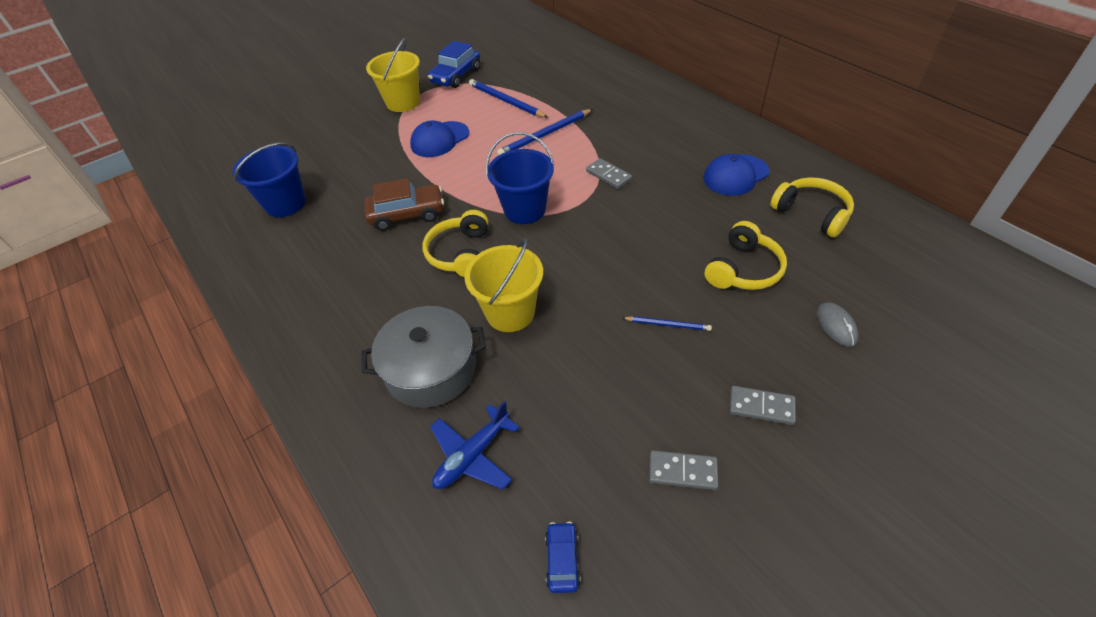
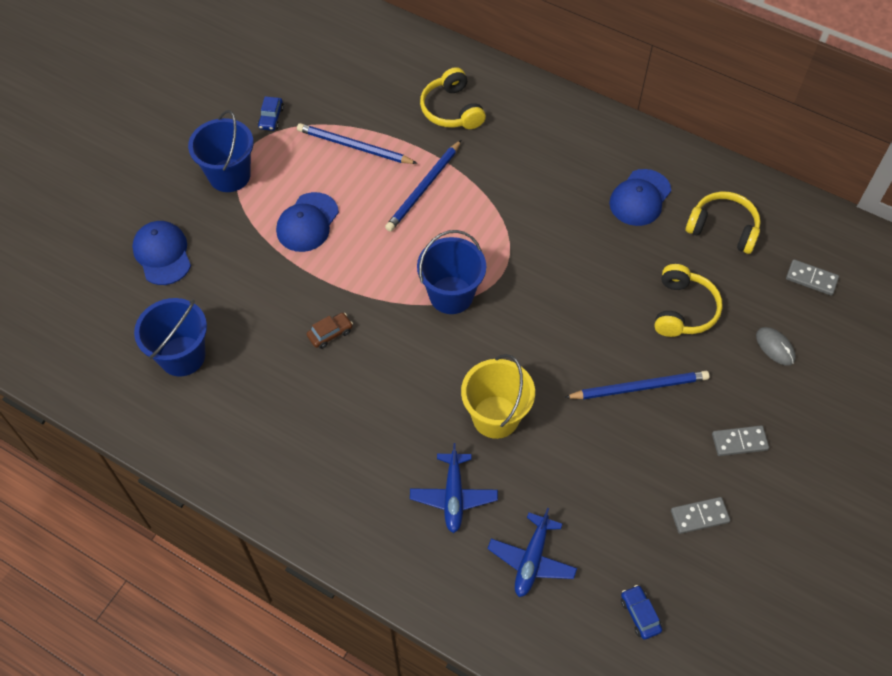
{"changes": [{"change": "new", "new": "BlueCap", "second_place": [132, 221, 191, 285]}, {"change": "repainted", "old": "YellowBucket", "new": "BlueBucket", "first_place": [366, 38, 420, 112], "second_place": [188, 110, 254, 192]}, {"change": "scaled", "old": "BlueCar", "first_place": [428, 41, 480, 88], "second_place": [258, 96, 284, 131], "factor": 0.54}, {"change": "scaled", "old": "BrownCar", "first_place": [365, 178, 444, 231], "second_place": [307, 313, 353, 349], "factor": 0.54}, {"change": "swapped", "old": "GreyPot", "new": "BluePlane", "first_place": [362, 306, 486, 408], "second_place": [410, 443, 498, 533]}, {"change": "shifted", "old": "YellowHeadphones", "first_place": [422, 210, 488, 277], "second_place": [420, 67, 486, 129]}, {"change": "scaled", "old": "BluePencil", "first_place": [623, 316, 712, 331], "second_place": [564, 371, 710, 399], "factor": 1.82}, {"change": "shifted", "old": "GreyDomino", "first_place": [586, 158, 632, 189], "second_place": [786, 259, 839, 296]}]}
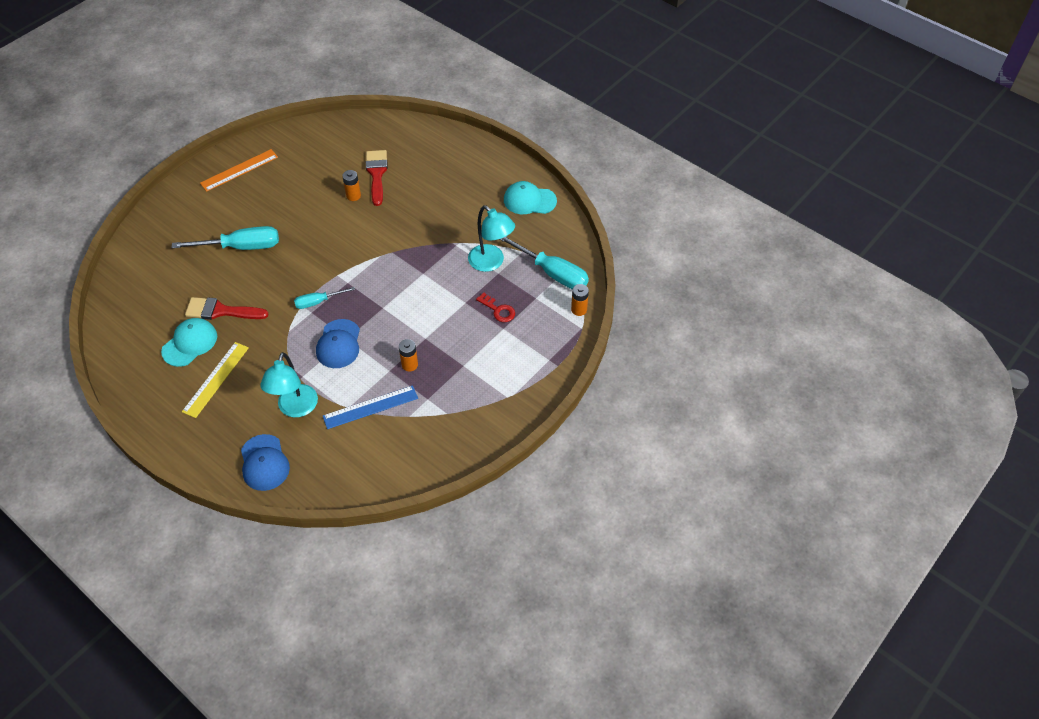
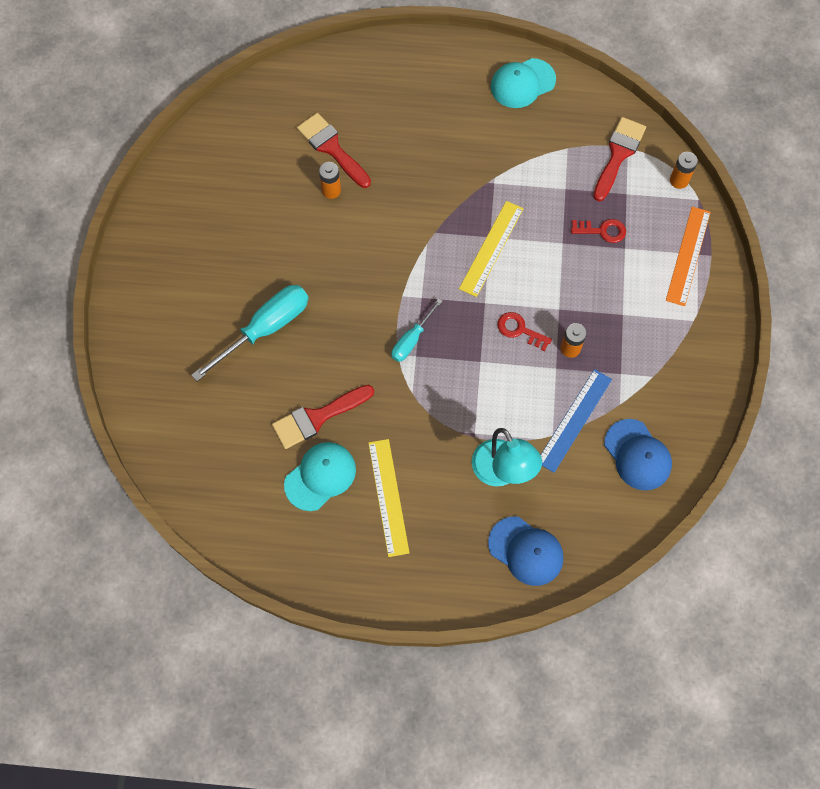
{"changes": [{"change": "rotated", "old": "TurquoiseCap", "first_place": [161, 318, 217, 367], "second_place": [284, 442, 356, 511], "degrees": 45}, {"change": "new", "new": "YellowRuler", "second_place": [459, 201, 524, 297]}, {"change": "new", "new": "RedKey", "second_place": [497, 312, 552, 351]}, {"change": "swapped", "old": "TurquoiseScrewdriver", "new": "RedBrush", "first_place": [499, 237, 589, 290], "second_place": [593, 117, 646, 201]}, {"change": "shifted", "old": "BlueCap", "first_place": [316, 319, 360, 368], "second_place": [604, 419, 672, 490]}, {"change": "shifted", "old": "OrangeRuler", "first_place": [200, 149, 278, 192], "second_place": [666, 207, 711, 306]}, {"change": "gone", "old": "TurquoiseLamp", "first_place": [468, 205, 515, 272]}]}
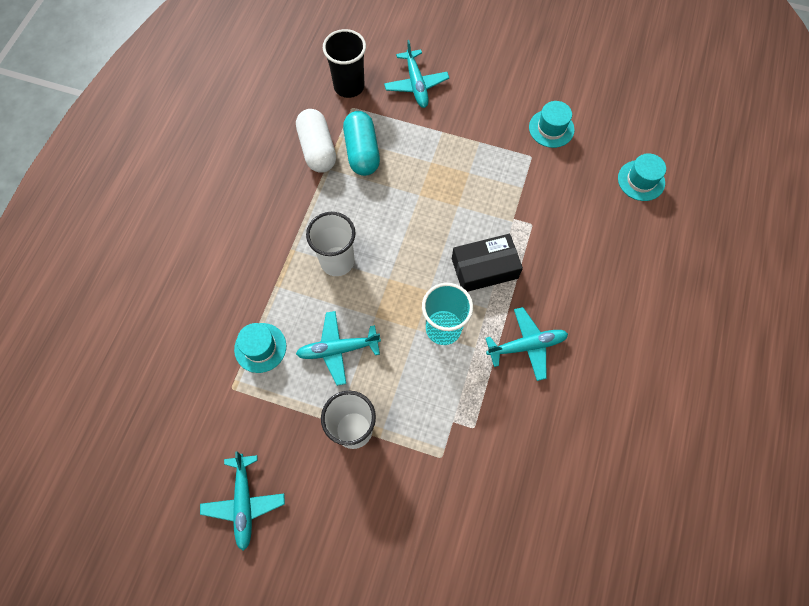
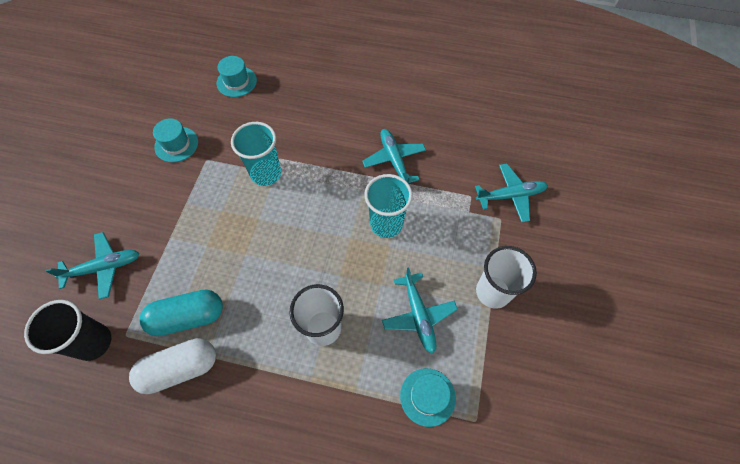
{"changes": [{"change": "new", "new": "TurquoiseCup", "second_place": [231, 122, 281, 186]}, {"change": "shifted", "old": "TurquoisePlane", "first_place": [200, 452, 285, 551], "second_place": [475, 164, 548, 223]}, {"change": "gone", "old": "BlackBox", "first_place": [452, 234, 523, 292]}]}
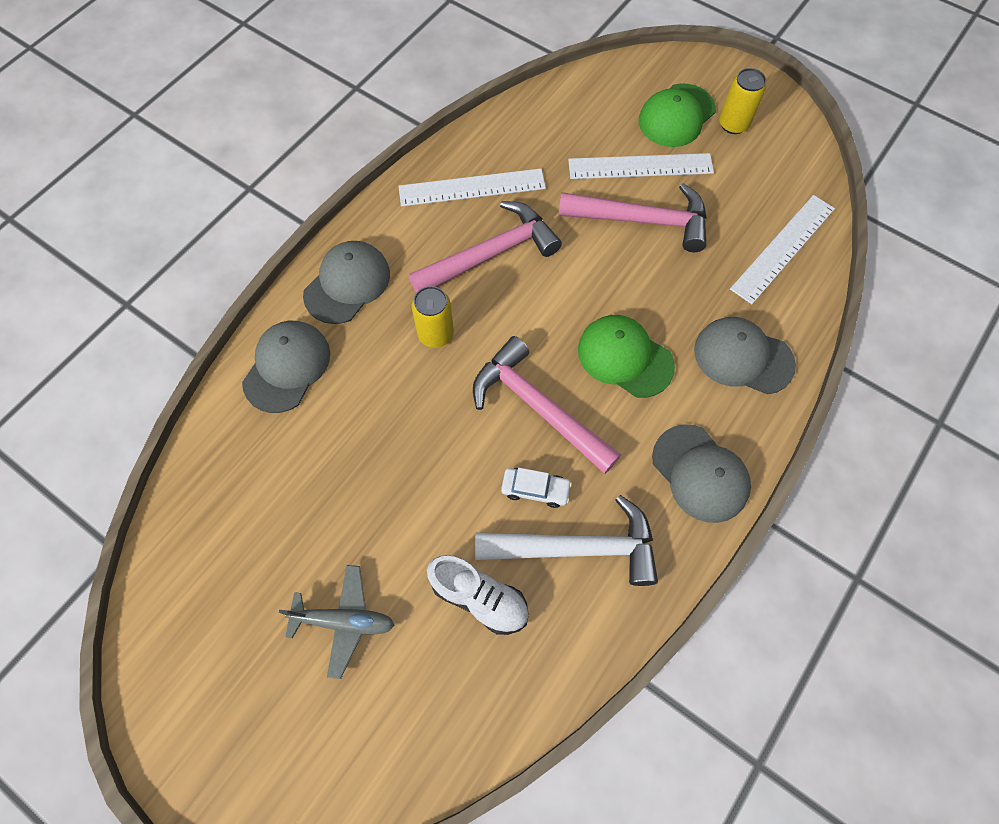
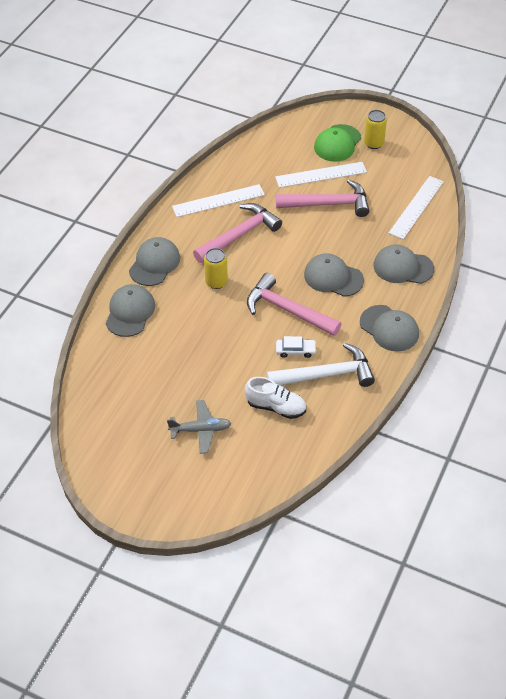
{"changes": [{"change": "repainted", "old": "GreenCap", "new": "GreyCap", "first_place": [578, 315, 675, 398], "second_place": [304, 253, 364, 297]}]}
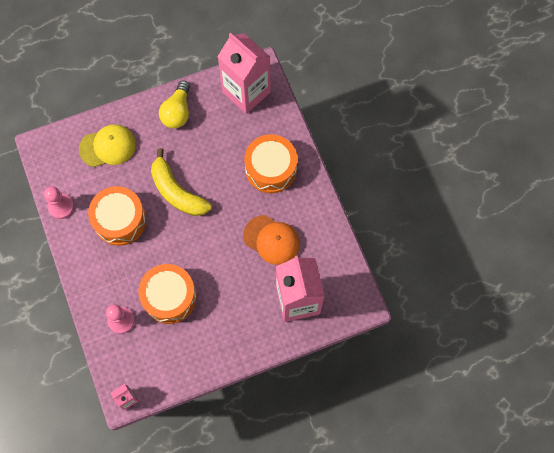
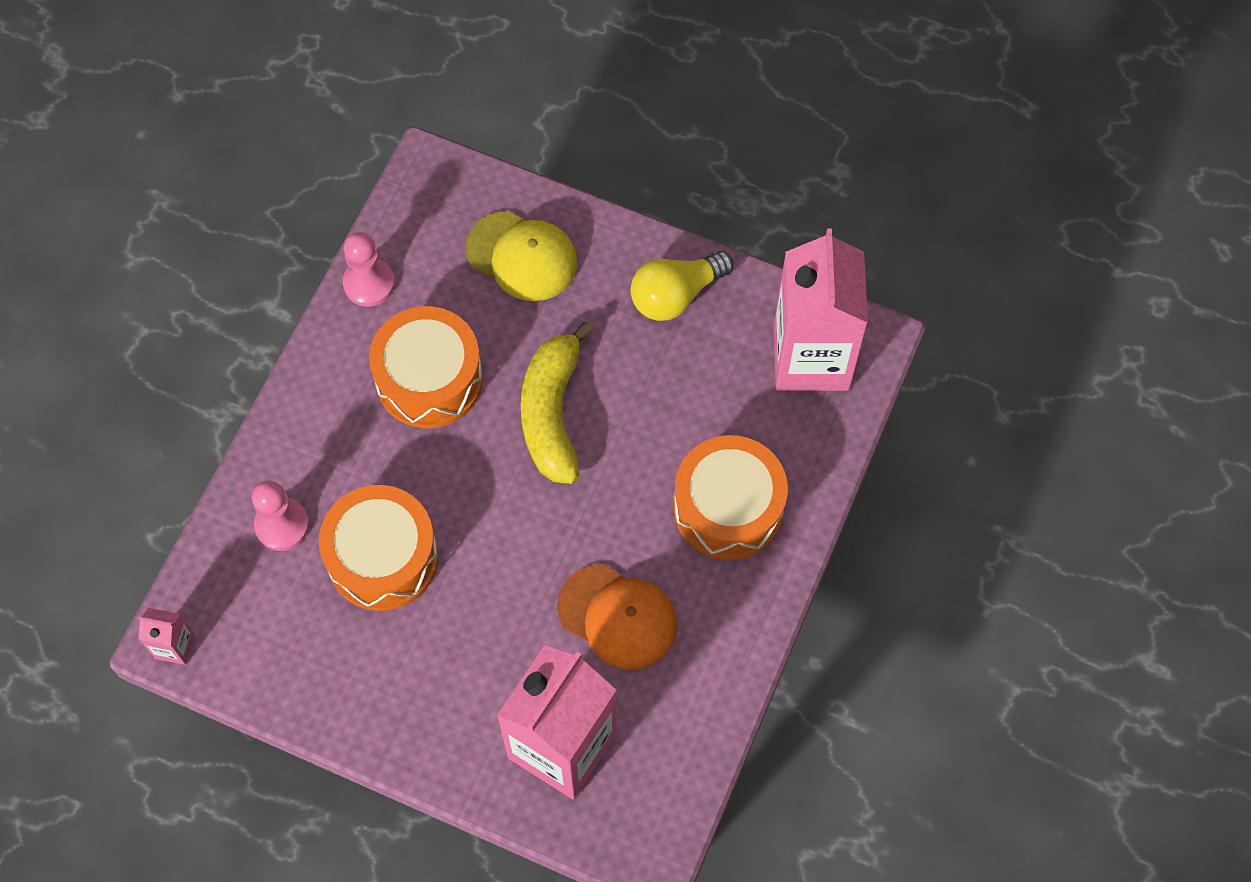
{"changes": [{"change": "rotated", "old": "OrangeCap", "first_place": [243, 215, 300, 265], "second_place": [557, 564, 677, 670], "degrees": -45}]}
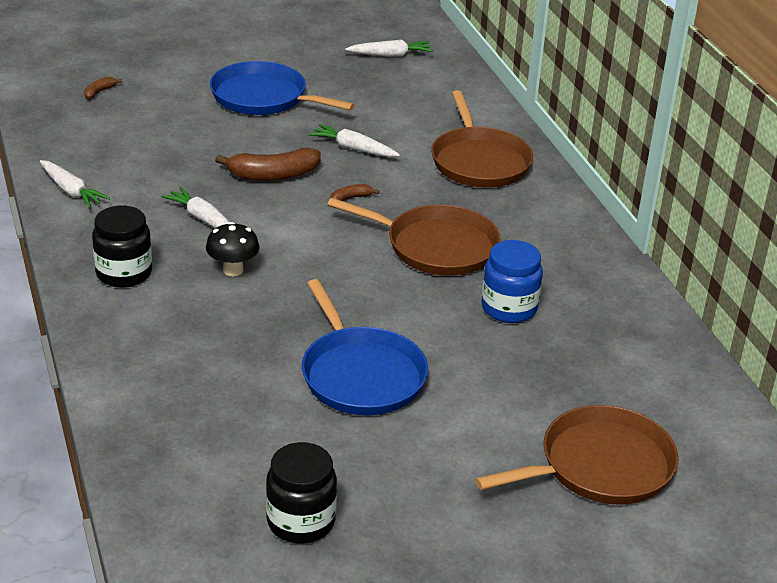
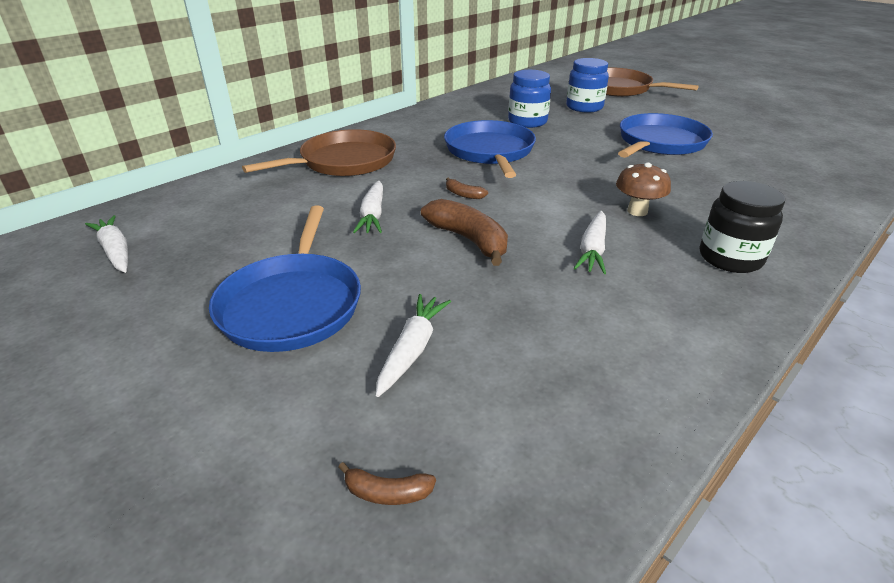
{"changes": [{"change": "shifted", "old": "WhiteCarrot", "first_place": [40, 160, 110, 208], "second_place": [376, 294, 451, 397]}, {"change": "repainted", "old": "BrownPan", "new": "BluePan", "first_place": [327, 198, 501, 276], "second_place": [444, 120, 536, 178]}, {"change": "new", "new": "BlueJar", "second_place": [566, 58, 609, 112]}, {"change": "repainted", "old": "BlackMushroom", "new": "BrownMushroom", "first_place": [206, 222, 260, 276], "second_place": [616, 162, 671, 216]}, {"change": "gone", "old": "BlackJar", "first_place": [266, 442, 337, 544]}]}
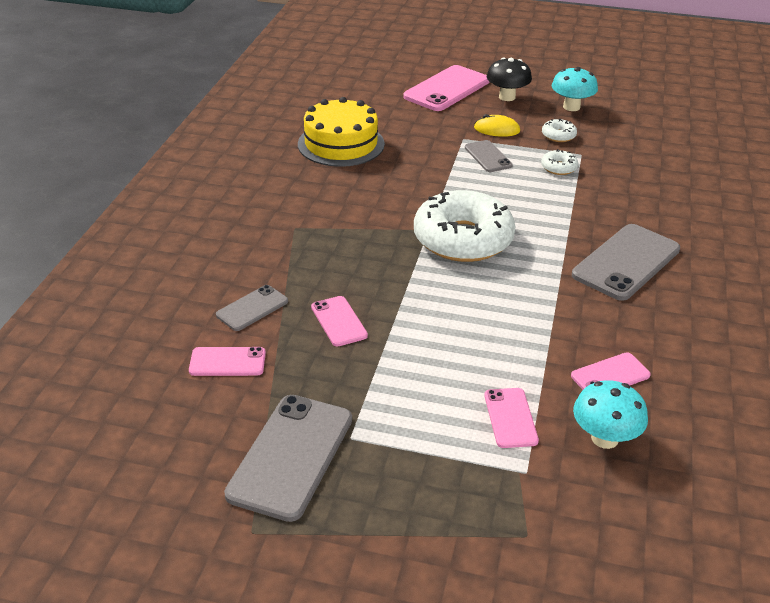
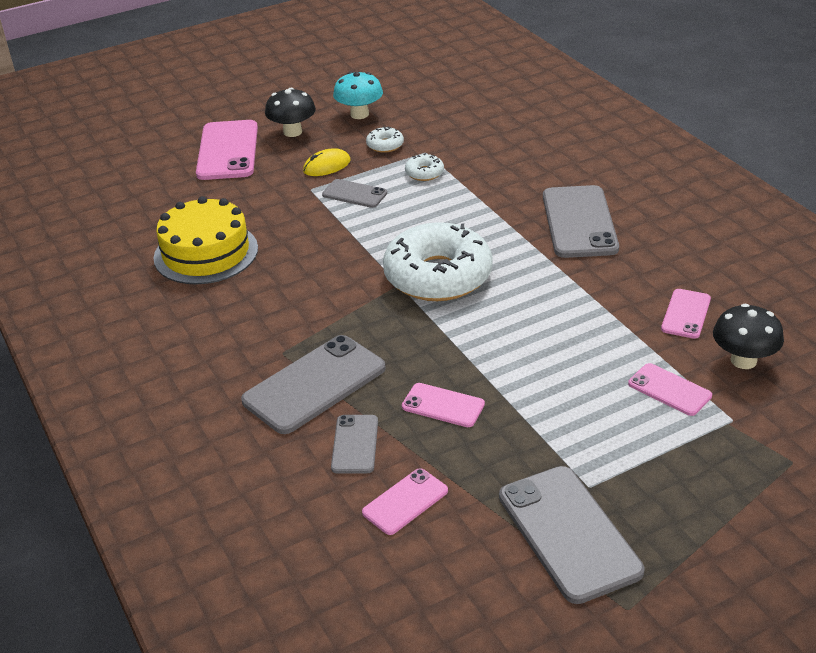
{"changes": [{"change": "new", "new": "GreyPhone", "second_place": [241, 335, 386, 434]}, {"change": "repainted", "old": "TurquoiseMushroom", "new": "BlackMushroom", "first_place": [573, 380, 648, 449], "second_place": [713, 304, 784, 369]}]}
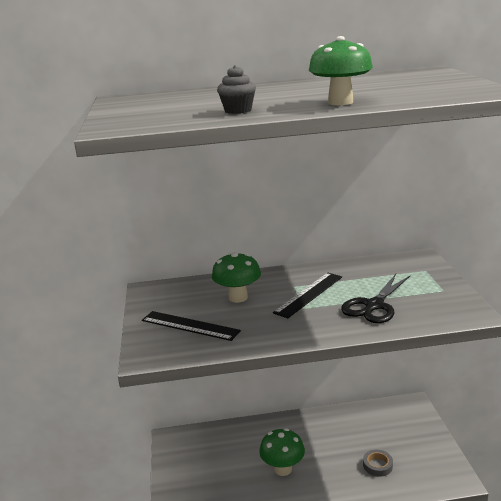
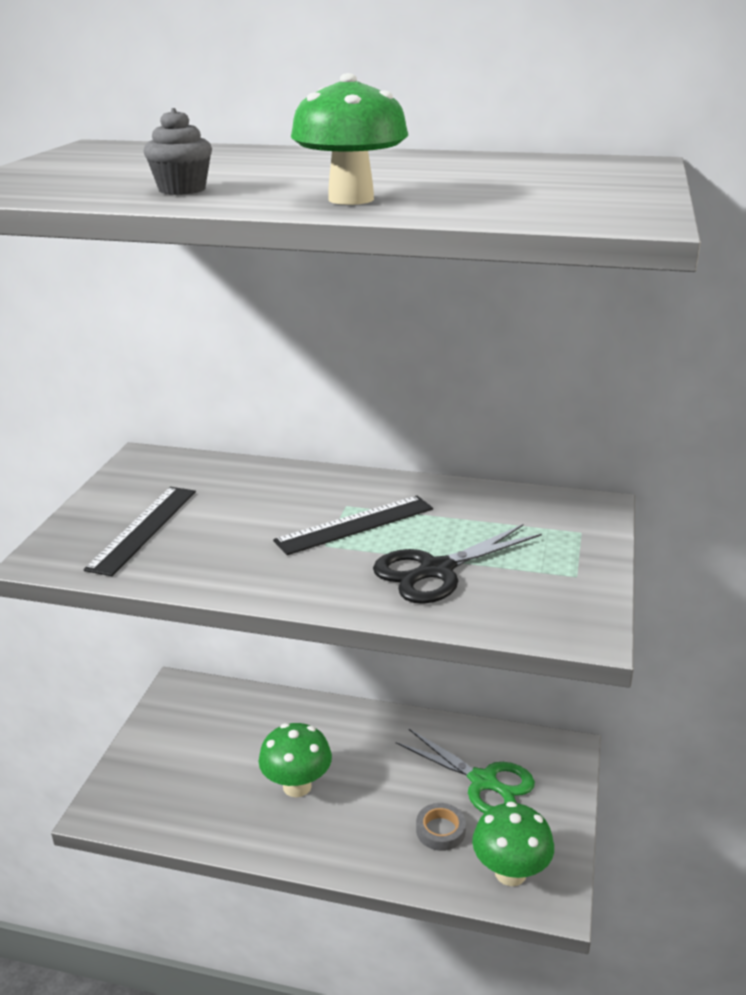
{"changes": [{"change": "rotated", "old": "BlackRuler", "first_place": [142, 311, 241, 341], "second_place": [83, 487, 196, 576], "degrees": 60}, {"change": "new", "new": "GreenScissors", "second_place": [396, 729, 535, 813]}, {"change": "shifted", "old": "GreenMushroom", "first_place": [212, 252, 261, 303], "second_place": [472, 802, 554, 886]}]}
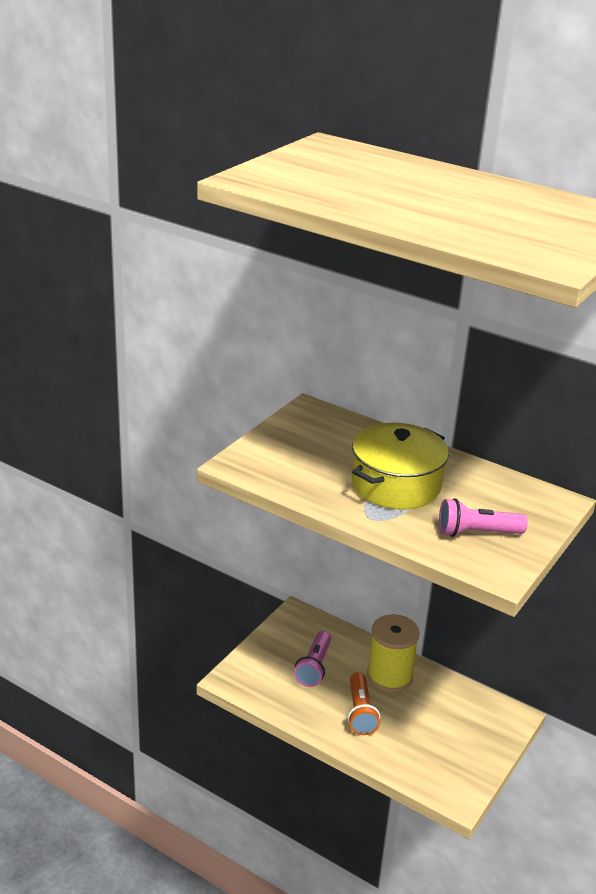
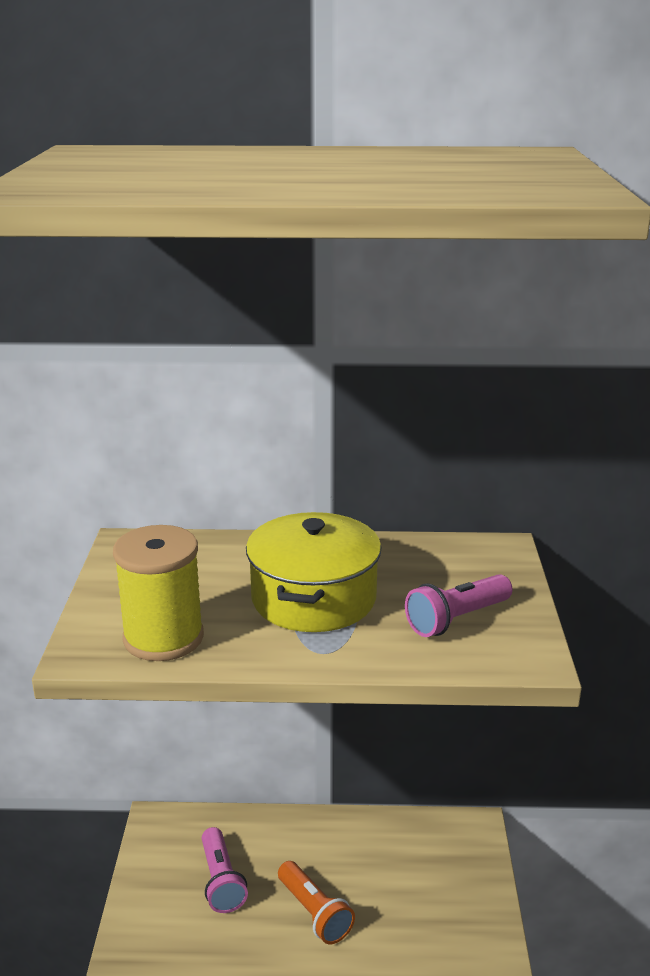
{"changes": [{"change": "shifted", "old": "YellowSpool", "first_place": [367, 614, 419, 693], "second_place": [113, 525, 204, 661]}]}
